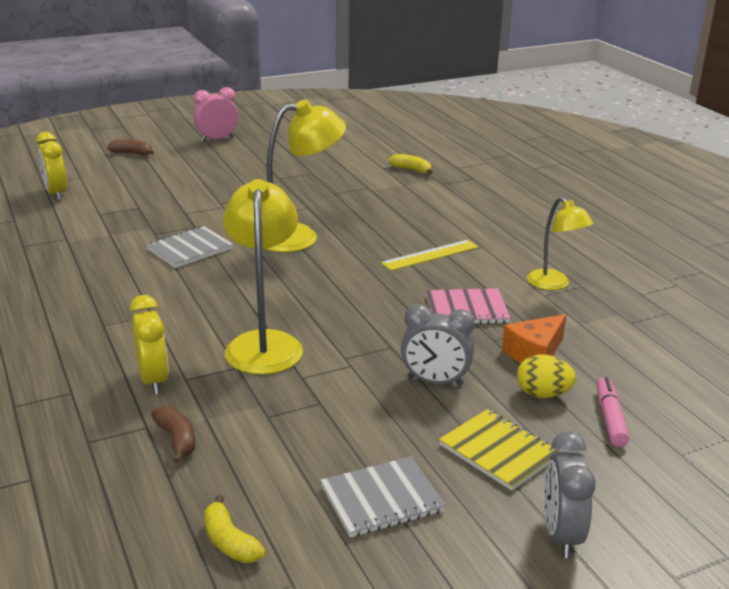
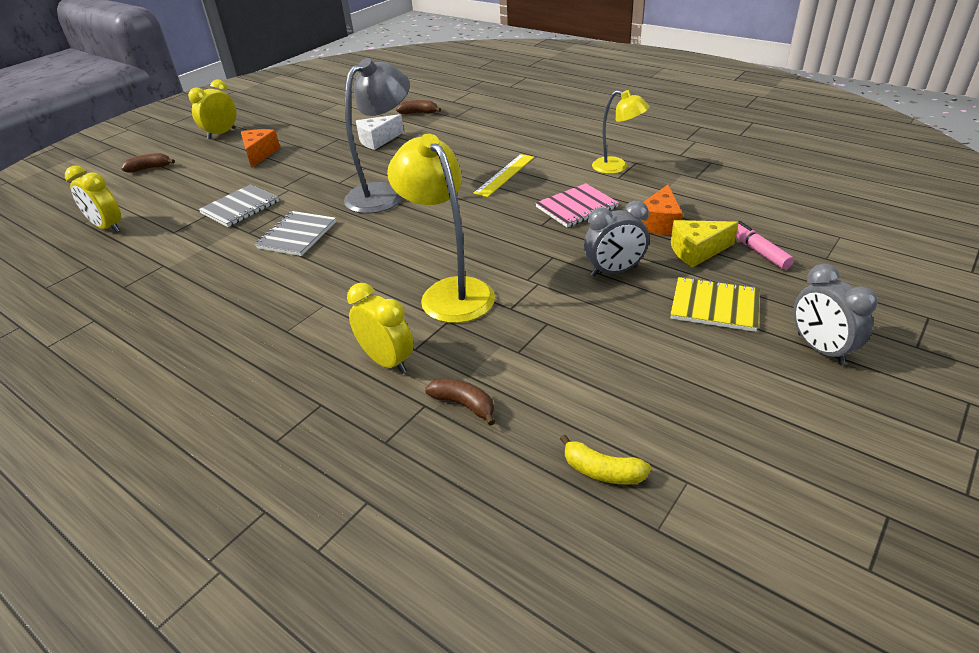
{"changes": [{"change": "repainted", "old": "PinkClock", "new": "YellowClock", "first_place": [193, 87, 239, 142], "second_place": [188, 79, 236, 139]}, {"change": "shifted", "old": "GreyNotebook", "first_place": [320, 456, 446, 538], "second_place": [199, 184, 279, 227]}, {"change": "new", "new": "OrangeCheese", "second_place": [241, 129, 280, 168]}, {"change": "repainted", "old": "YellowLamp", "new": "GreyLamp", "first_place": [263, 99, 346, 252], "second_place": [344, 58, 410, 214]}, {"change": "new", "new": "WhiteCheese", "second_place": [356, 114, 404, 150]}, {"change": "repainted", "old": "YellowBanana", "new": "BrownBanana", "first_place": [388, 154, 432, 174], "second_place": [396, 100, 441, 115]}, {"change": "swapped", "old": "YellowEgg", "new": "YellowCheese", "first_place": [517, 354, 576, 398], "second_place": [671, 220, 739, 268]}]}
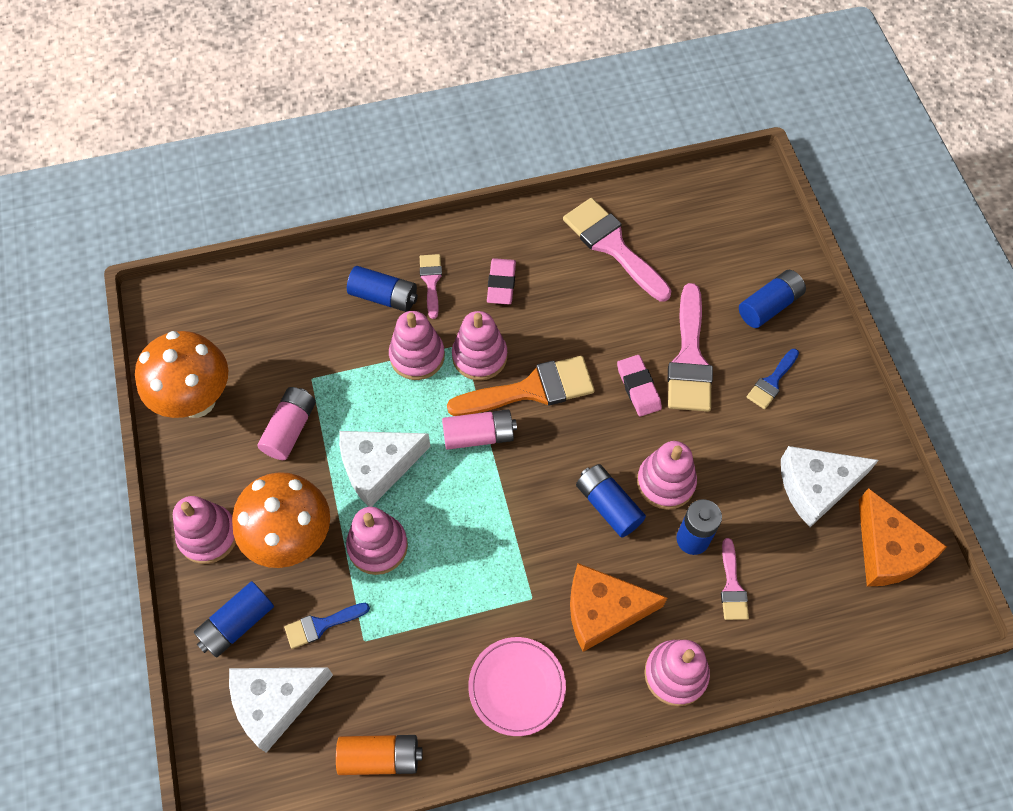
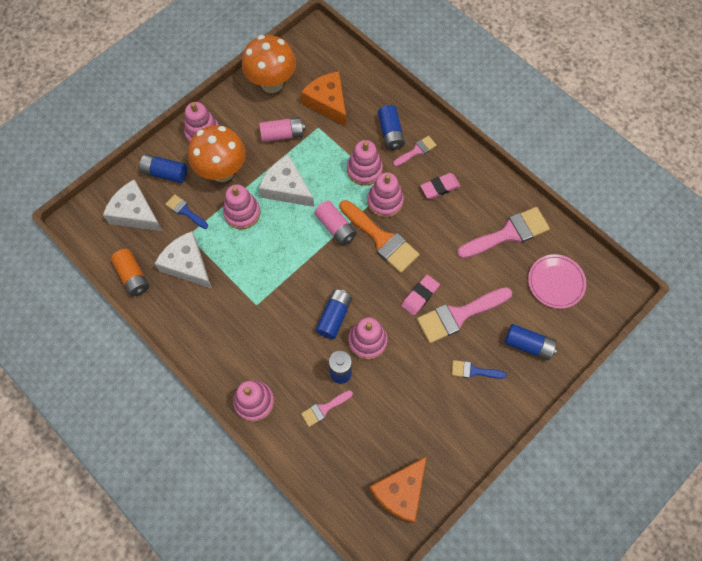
{"changes": [{"change": "shifted", "old": "WhiteCheese", "first_place": [781, 446, 879, 527], "second_place": [154, 231, 212, 289]}, {"change": "shifted", "old": "OrangeCheese", "first_place": [570, 563, 667, 652], "second_place": [301, 71, 346, 126]}, {"change": "rotated", "old": "PinkBrush", "first_place": [563, 198, 672, 301], "second_place": [457, 207, 550, 259], "degrees": 45}, {"change": "shifted", "old": "PinkPlate", "first_place": [468, 637, 566, 736], "second_place": [528, 254, 586, 309]}]}
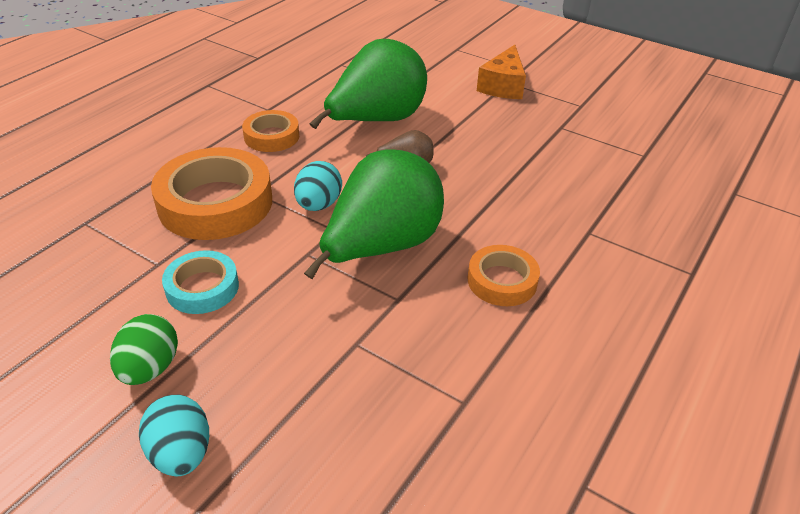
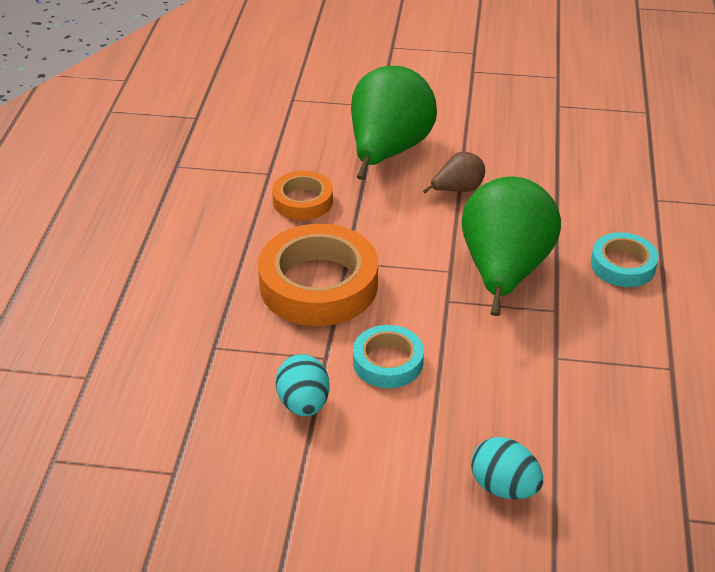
{"changes": [{"change": "shifted", "old": "TurquoiseEgg", "first_place": [294, 161, 342, 211], "second_place": [275, 354, 330, 416]}, {"change": "repainted", "old": "OrangeTape", "new": "TurquoiseTape", "first_place": [468, 245, 540, 306], "second_place": [591, 232, 659, 287]}, {"change": "gone", "old": "GreenEgg", "first_place": [110, 314, 178, 385]}, {"change": "gone", "old": "OrangeCheese", "first_place": [477, 45, 526, 99]}]}
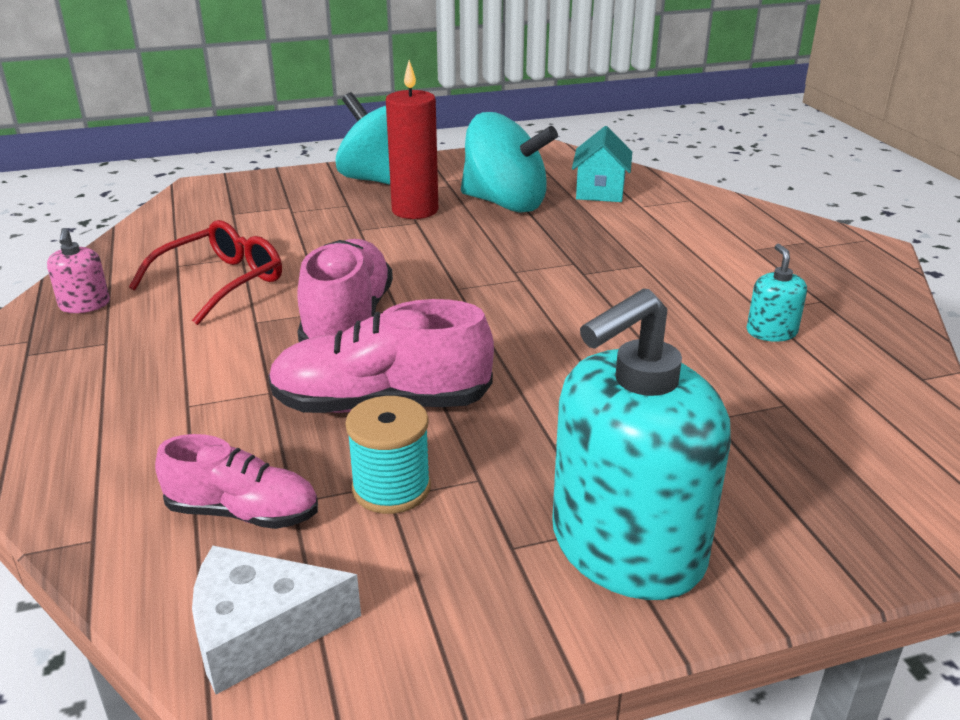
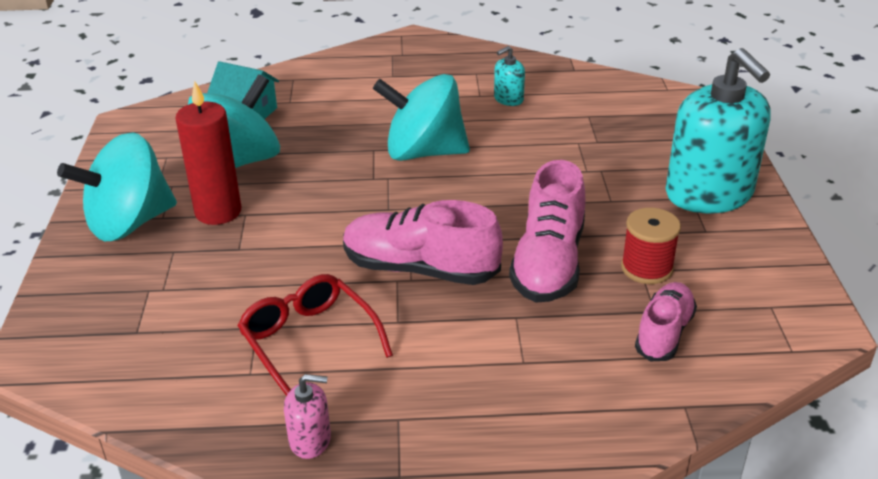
{"changes": [{"change": "new", "new": "TurquoiseSpinningTop", "second_place": [373, 74, 470, 161]}, {"change": "rotated", "old": "TurquoiseSoapDispenser", "first_place": [747, 244, 807, 342], "second_place": [494, 46, 525, 106], "degrees": -45}, {"change": "repainted", "old": "TurquoiseSpool", "new": "RedSpool", "first_place": [345, 396, 431, 514], "second_place": [621, 208, 681, 284]}, {"change": "gone", "old": "WhiteCheese", "first_place": [192, 546, 361, 695]}]}
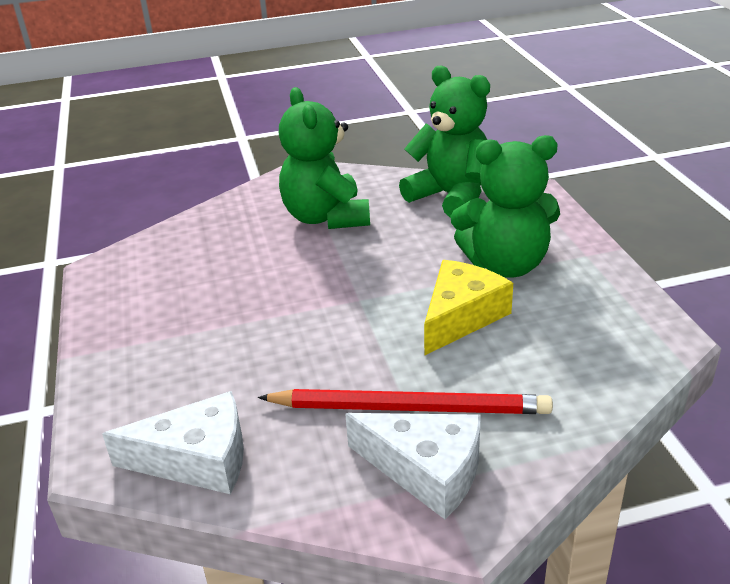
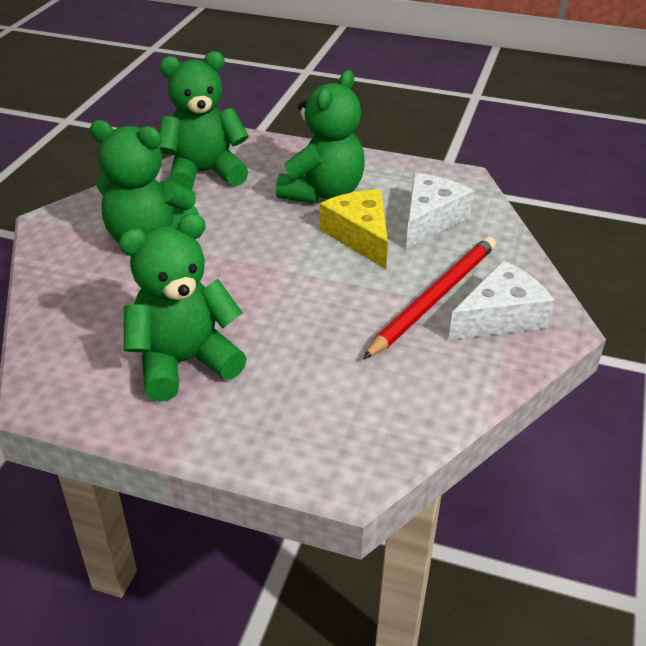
{"changes": [{"change": "new", "new": "GreenTeddyBear", "second_place": [119, 214, 247, 402]}, {"change": "shifted", "old": "WhiteCheese", "first_place": [102, 391, 244, 494], "second_place": [406, 173, 474, 248]}]}
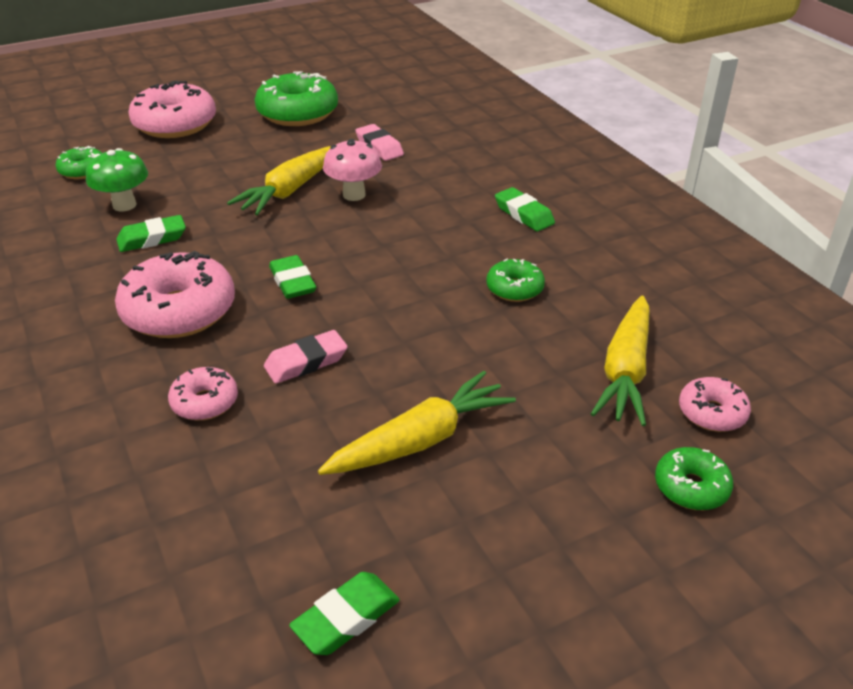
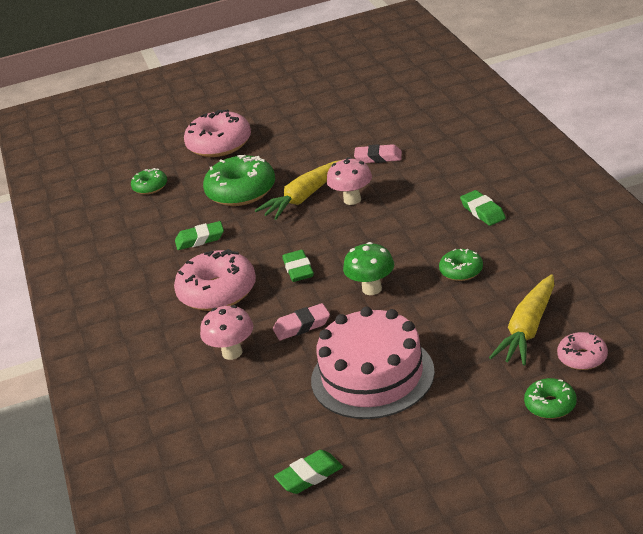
{"changes": [{"change": "swapped", "old": "PinkDonut", "new": "PinkMushroom", "first_place": [168, 367, 238, 420], "second_place": [200, 305, 253, 360]}, {"change": "shifted", "old": "GreenDonut", "first_place": [255, 71, 338, 126], "second_place": [203, 155, 275, 206]}, {"change": "swapped", "old": "YellowCarrot", "new": "PinkCake", "first_place": [318, 371, 516, 475], "second_place": [311, 307, 435, 419]}, {"change": "shifted", "old": "GreenMushroom", "first_place": [86, 148, 148, 212], "second_place": [343, 242, 394, 295]}, {"change": "rotated", "old": "PinkEraser", "first_place": [355, 124, 404, 161], "second_place": [354, 144, 402, 163], "degrees": -60}]}
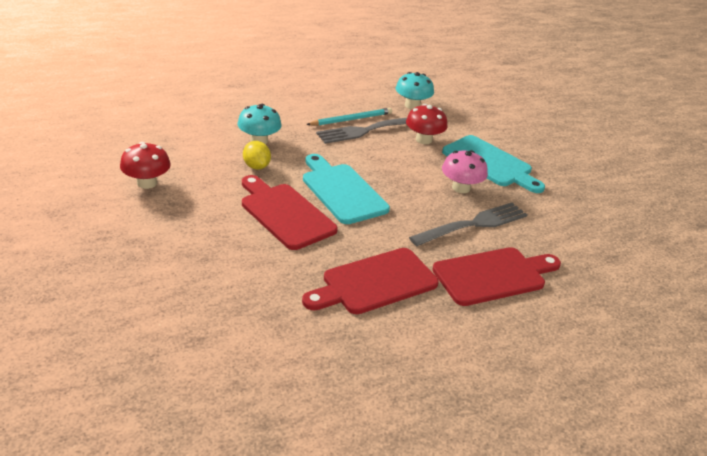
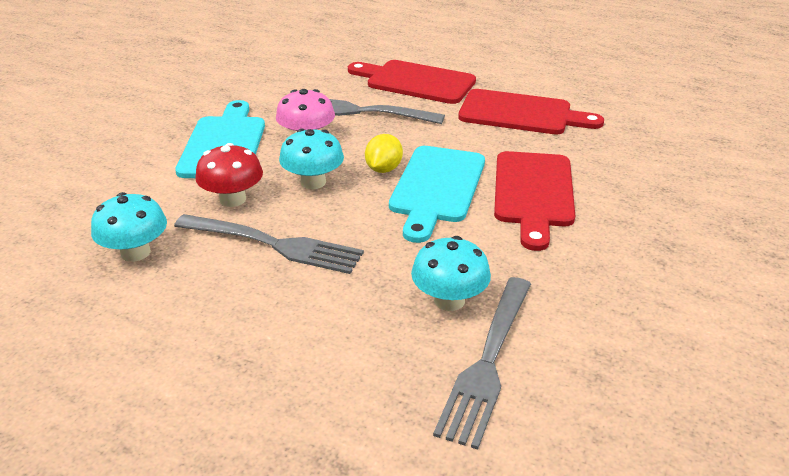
{"changes": [{"change": "new", "new": "TurquoiseMushroom", "second_place": [279, 129, 344, 189]}, {"change": "shifted", "old": "YellowLemon", "first_place": [243, 141, 271, 170], "second_place": [365, 134, 403, 173]}, {"change": "new", "new": "GreyFork", "second_place": [433, 277, 531, 450]}, {"change": "gone", "old": "RedMushroom", "first_place": [120, 142, 171, 189]}, {"change": "gone", "old": "TurquoisePencil", "first_place": [306, 108, 392, 126]}]}
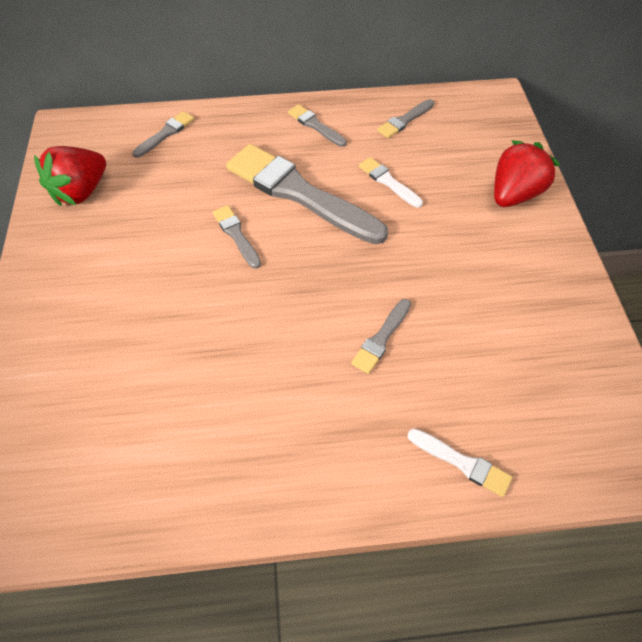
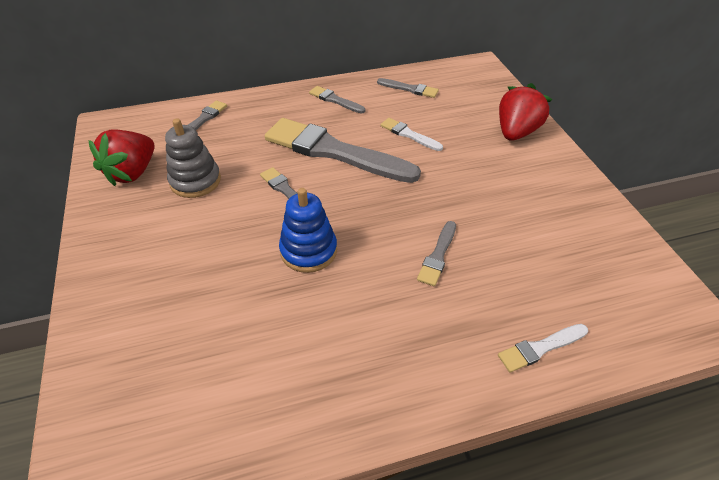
{"changes": [{"change": "new", "new": "GreyStackingToy", "second_place": [165, 118, 221, 198]}, {"change": "new", "new": "BlueStackingToy", "second_place": [279, 188, 337, 273]}, {"change": "rotated", "old": "GreyBrush", "first_place": [377, 99, 434, 138], "second_place": [377, 78, 439, 98], "degrees": -105}, {"change": "rotated", "old": "WhiteBrush", "first_place": [408, 429, 512, 497], "second_place": [498, 324, 588, 373], "degrees": 135}]}
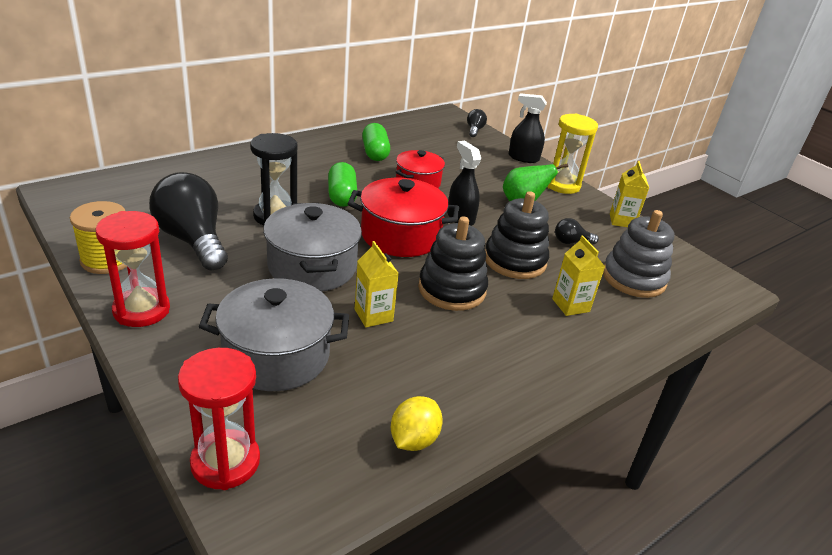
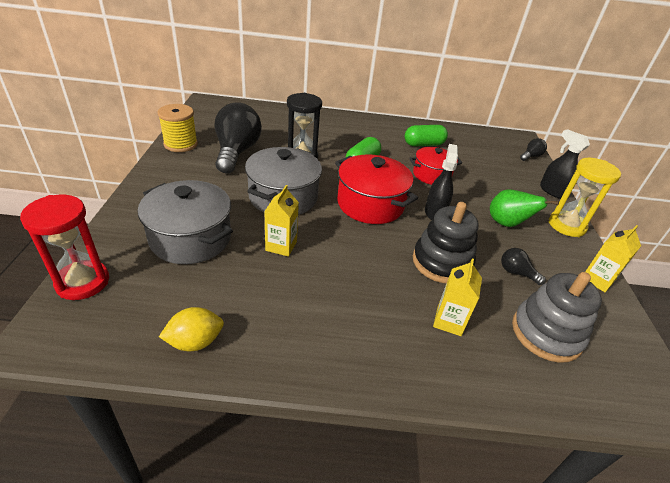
{"changes": [{"change": "rotated", "old": "GreenCapsule", "first_place": [362, 123, 390, 161], "second_place": [405, 125, 448, 147], "degrees": 45}, {"change": "gone", "old": "RedHourglass", "first_place": [96, 211, 170, 327]}, {"change": "gone", "old": "BlackStackingToy", "first_place": [418, 217, 488, 311]}]}
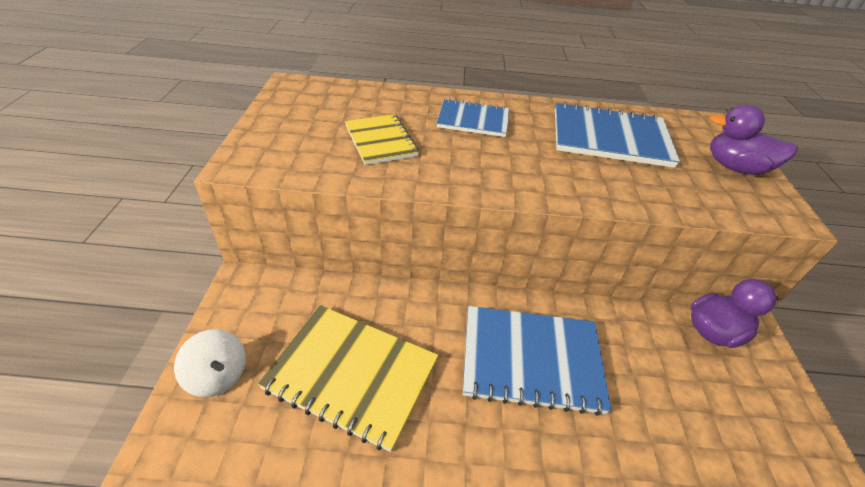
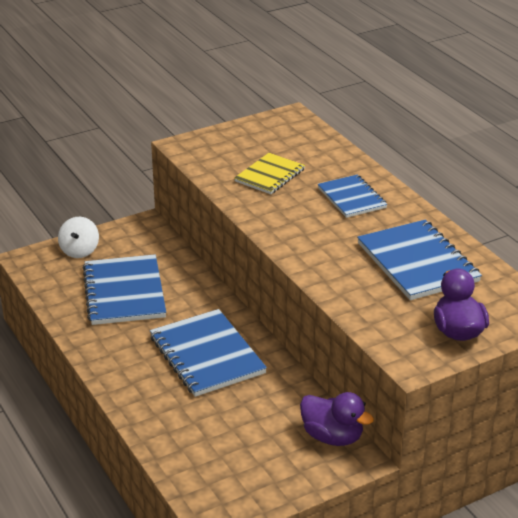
{"changes": [{"change": "repainted", "old": "YellowNotebook", "new": "BlueNotebook", "first_place": [258, 305, 439, 452], "second_place": [83, 254, 166, 325]}]}
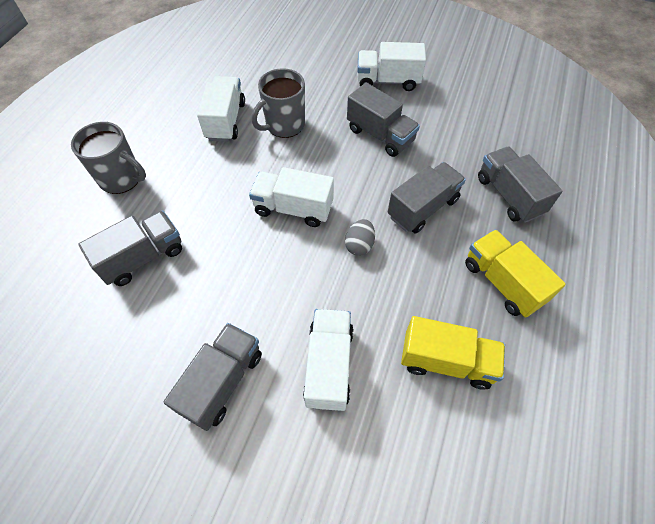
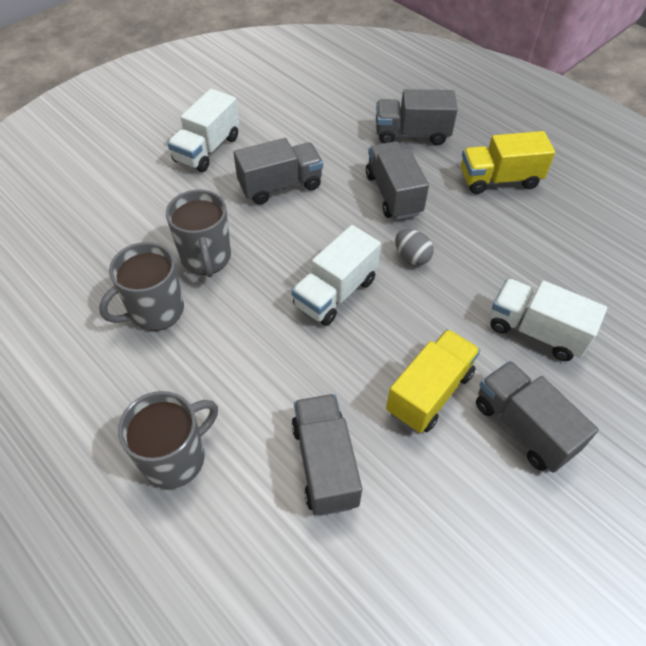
{"changes": [{"change": "swapped", "old": "WhiteTruck", "new": "GreyMug", "first_place": [197, 76, 245, 142], "second_place": [99, 242, 184, 331]}, {"change": "shifted", "old": "YellowTruck", "first_place": [401, 316, 505, 390], "second_place": [386, 329, 480, 433]}]}
